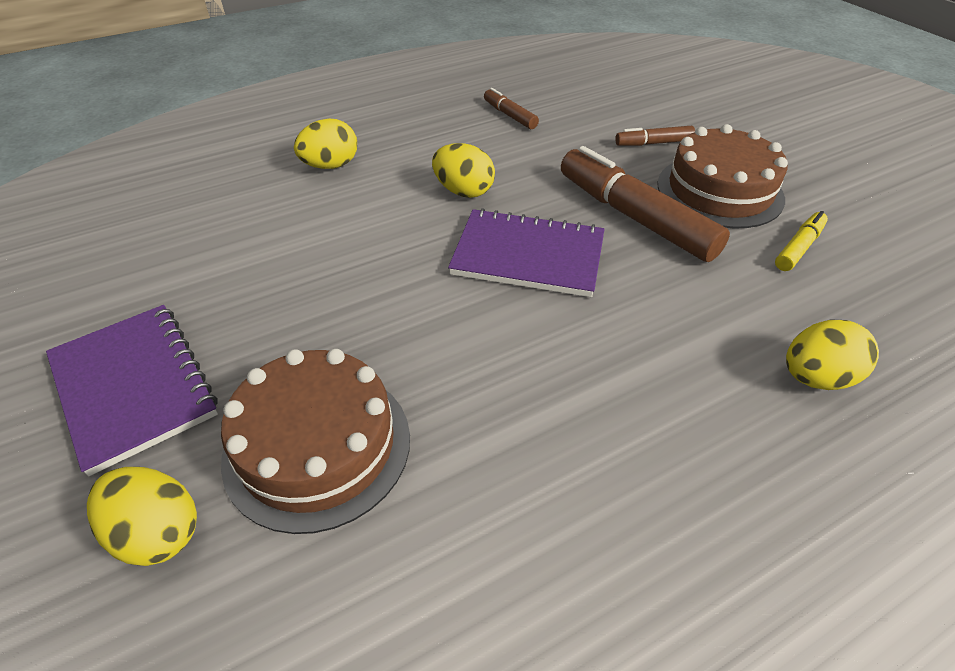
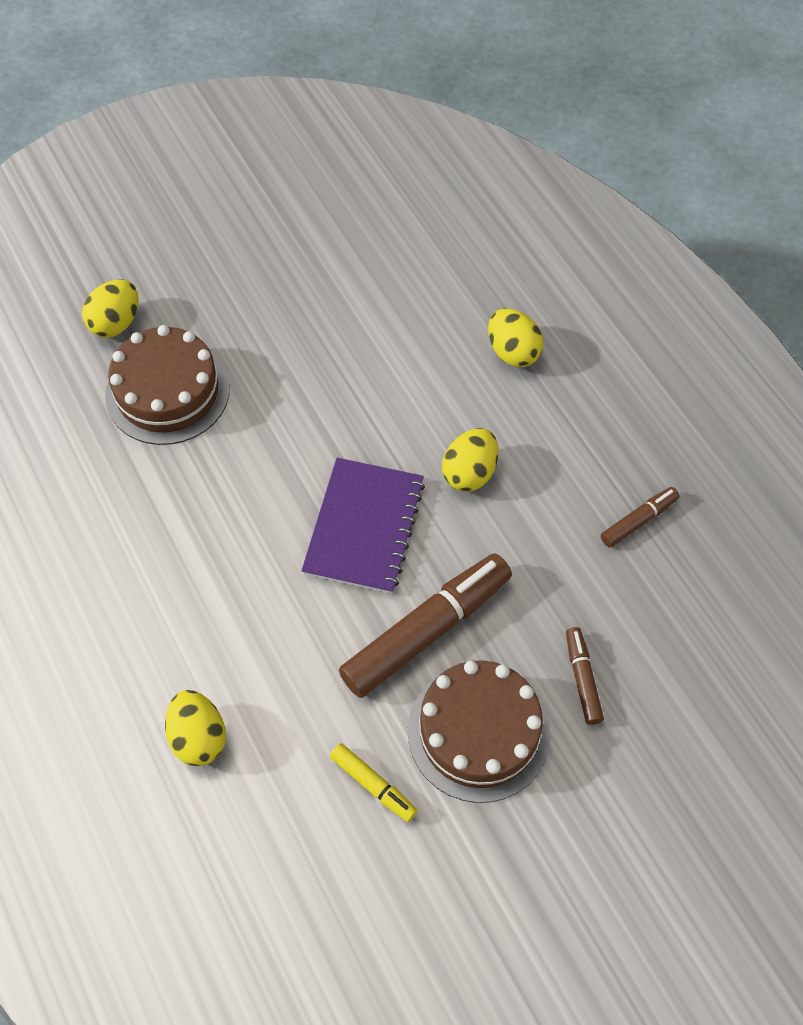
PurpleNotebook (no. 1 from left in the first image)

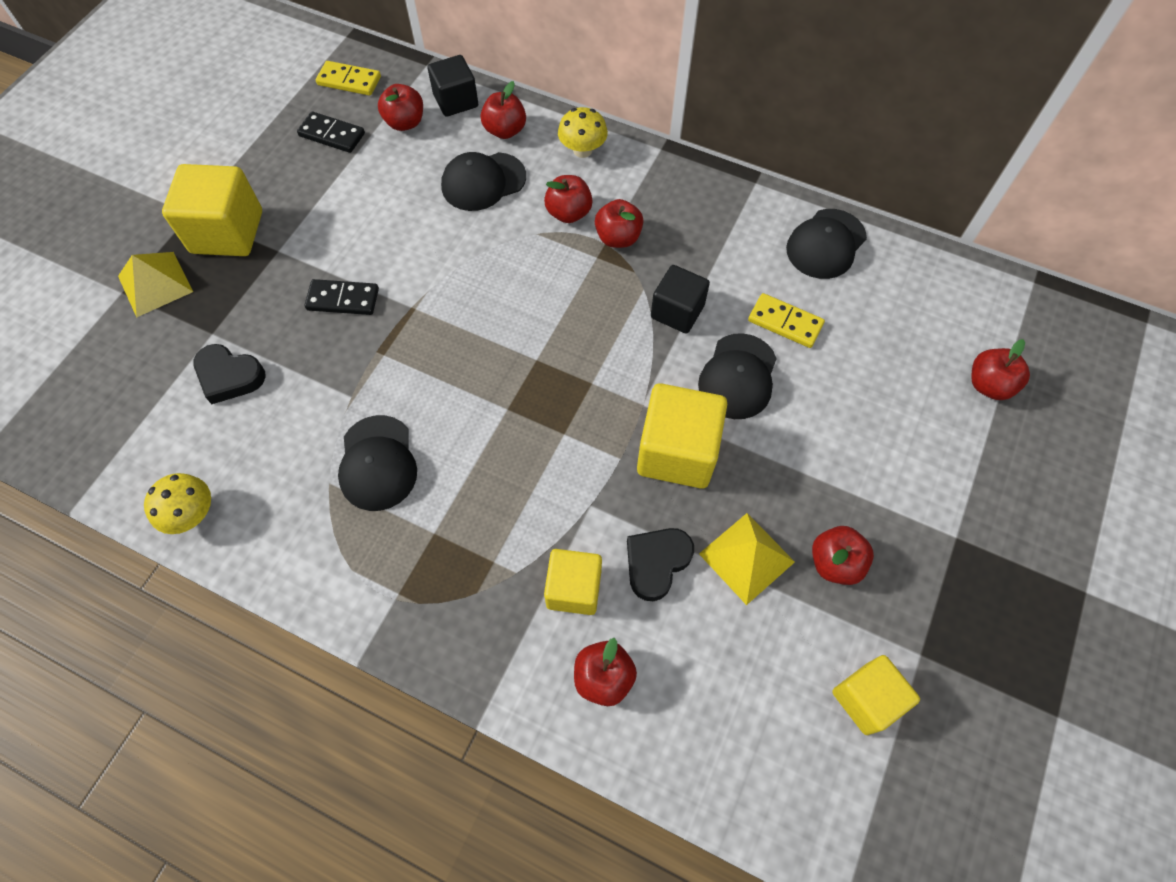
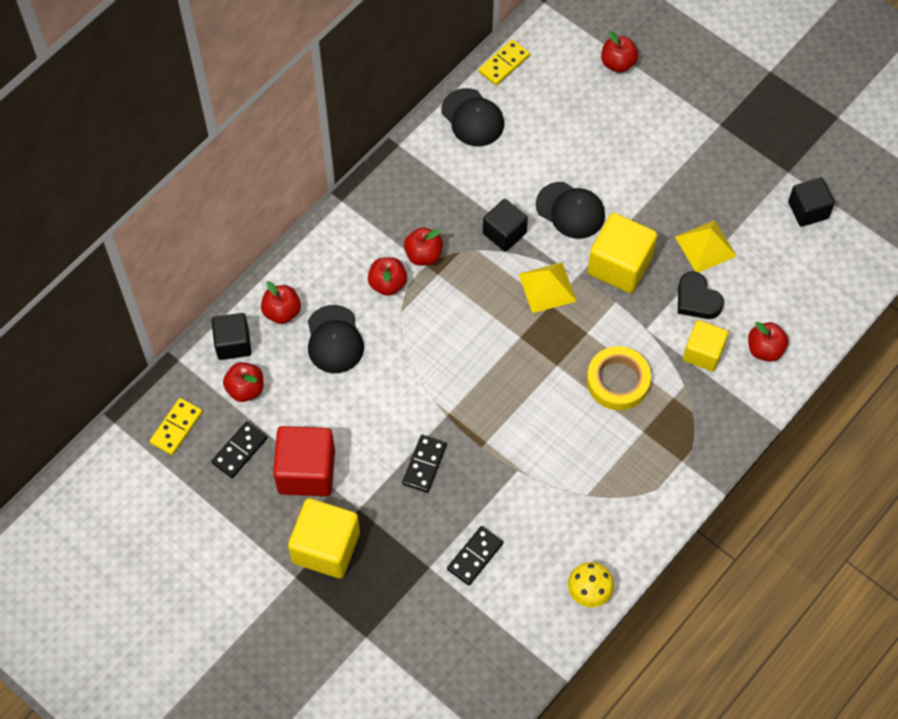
YellowMushroom (no. 2 from left in the first image); YellowPyramid (no. 1 from left); YellowDomino (no. 2 from left); BlackDomino (no. 3 from left); BlackCap (no. 1 from left in the first image); RedApple (no. 6 from left in the first image); BlackCube (no. 3 from left); YellowTape; RedCube

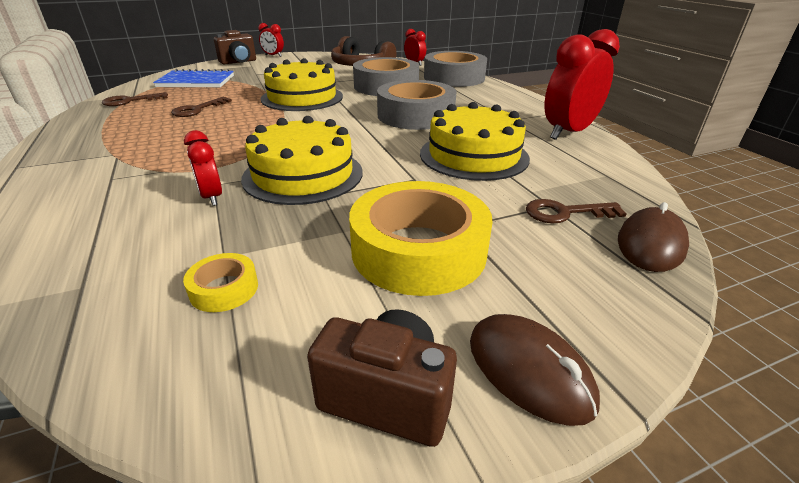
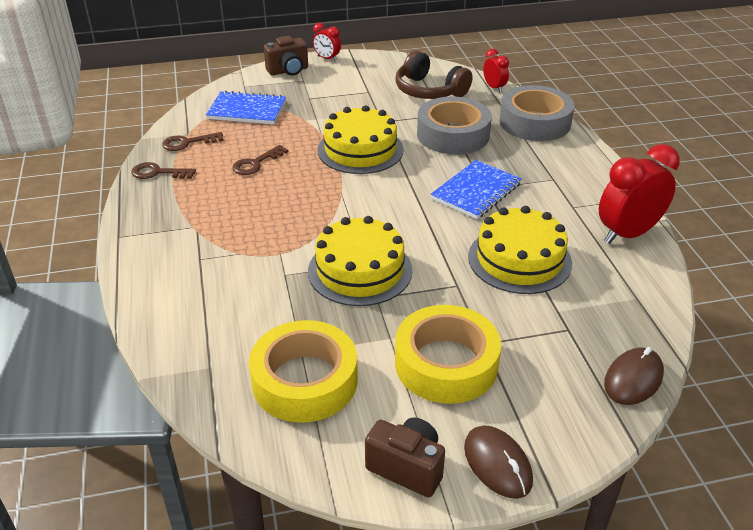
BlueNotebook (no. 2 from left); RedClock (no. 1 from left in the first image); BrownKey (no. 1 from left); YellowTape (no. 1 from left)

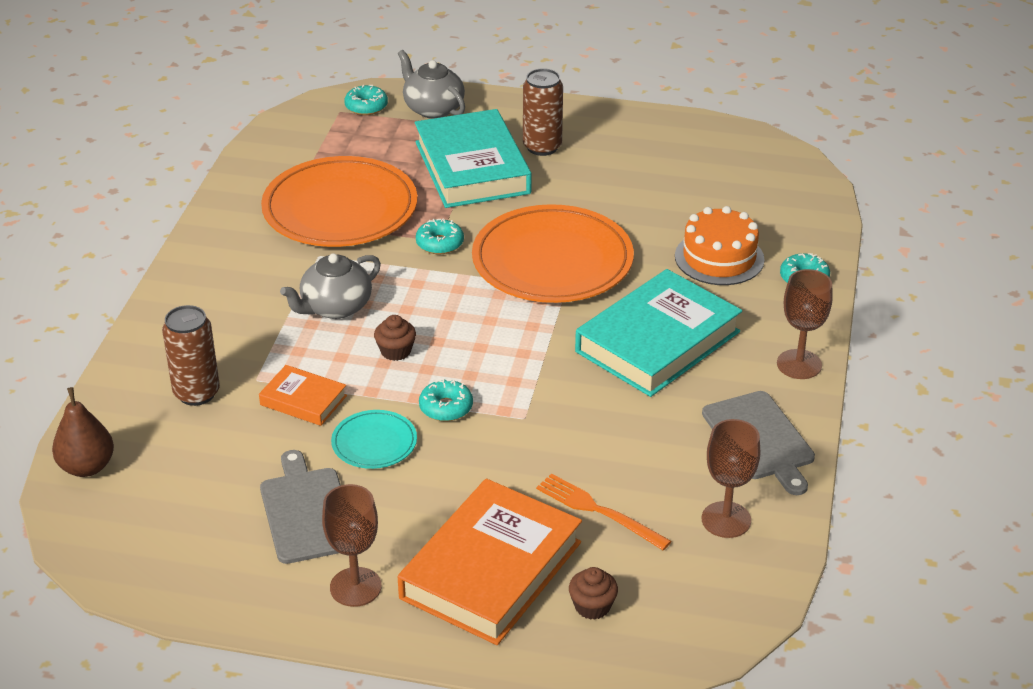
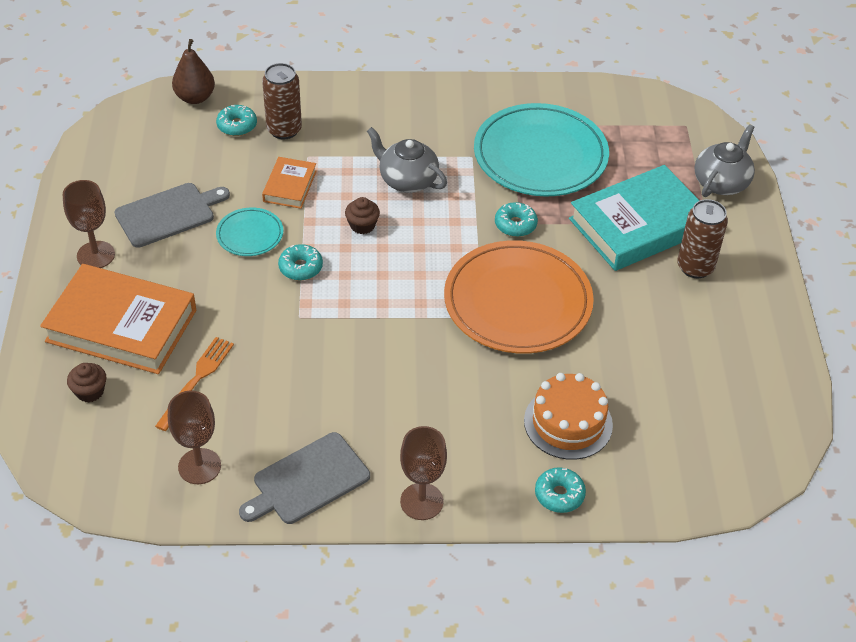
TurquoiseDonut (no. 1 from left); TurquoisePlate (no. 2 from left); TurquoiseBook (no. 2 from left in the first image)

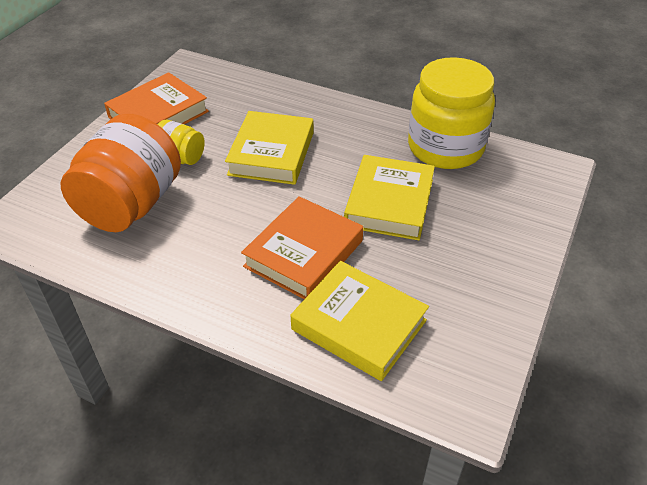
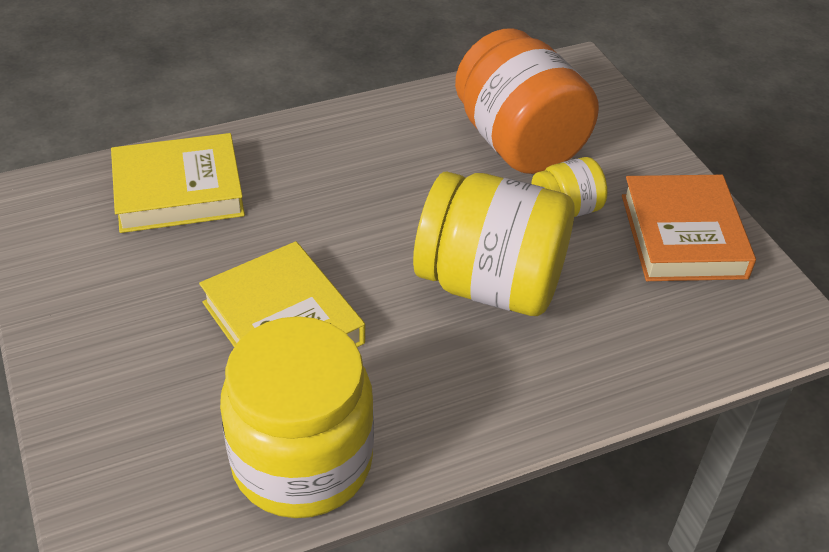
YellowJar (no. 2 from left); OrangeBook (no. 2 from left in the first image)

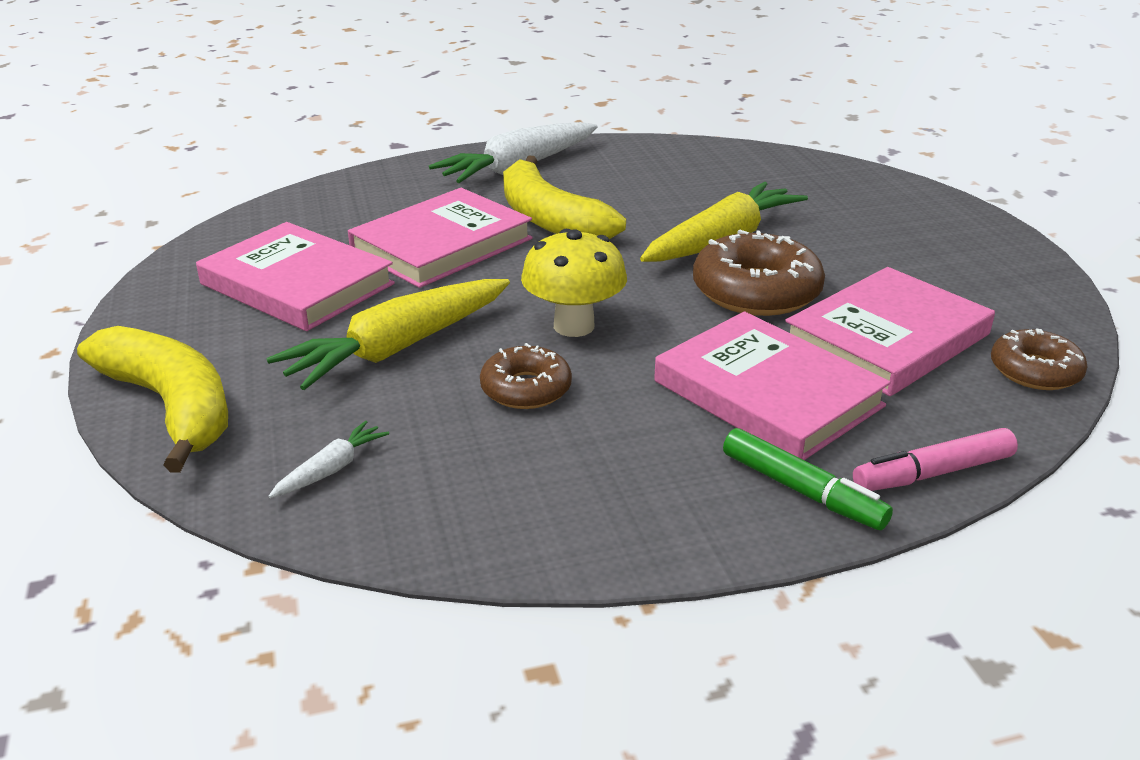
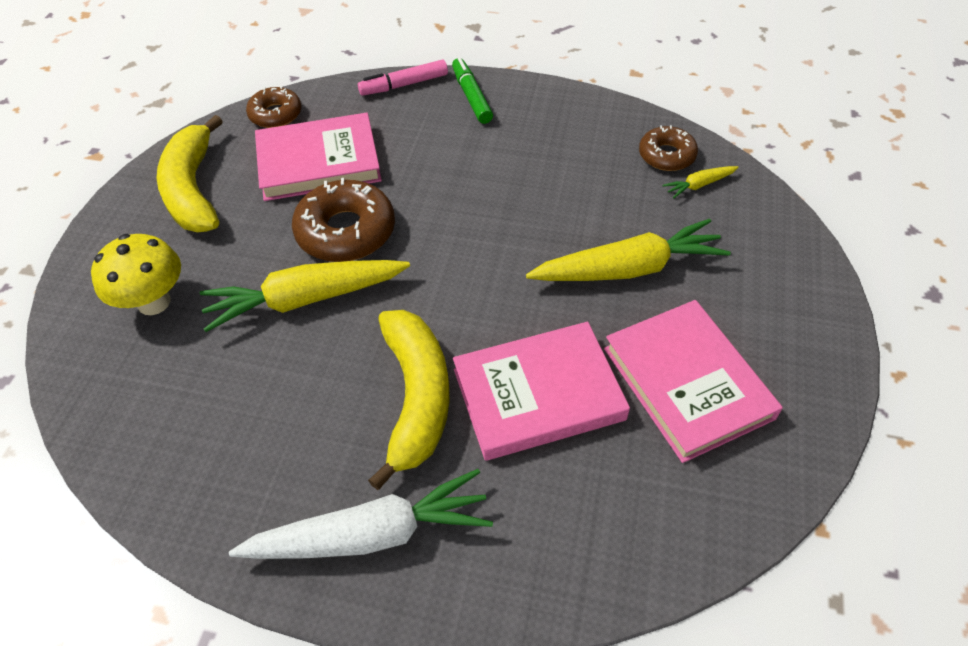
YellowMushroom; PinkBook (no. 3 from left in the first image); YellowBanana (no. 1 from left); BrownDonut (no. 3 from left); YellowCarrot (no. 3 from left); PinkMarker

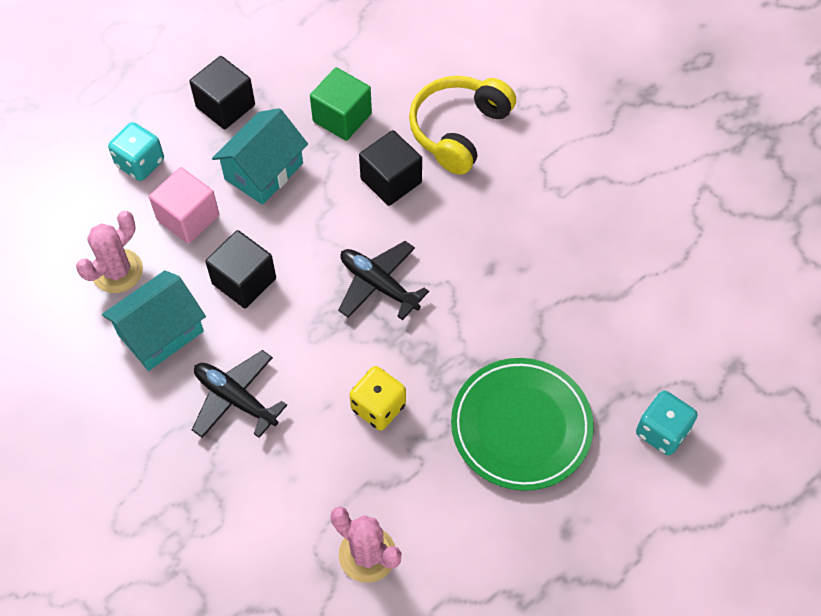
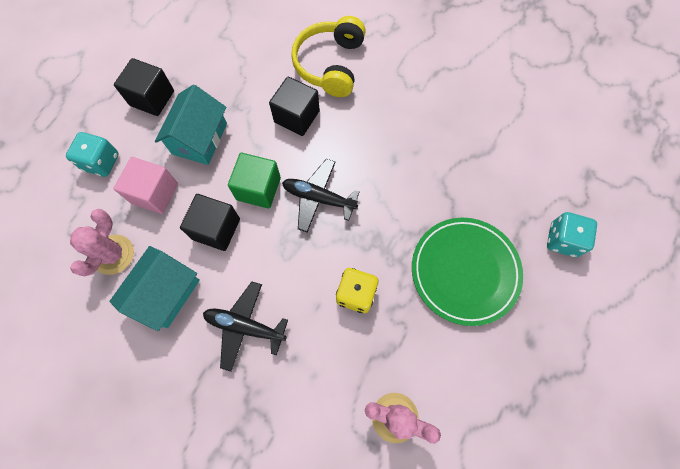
GreenCube

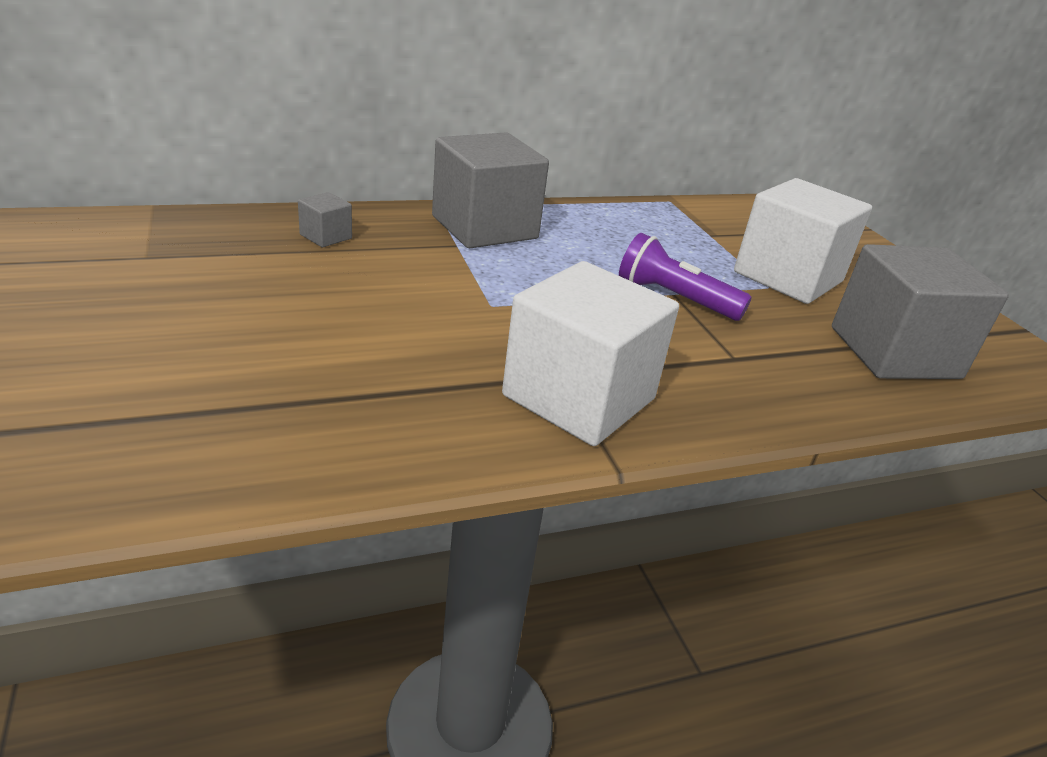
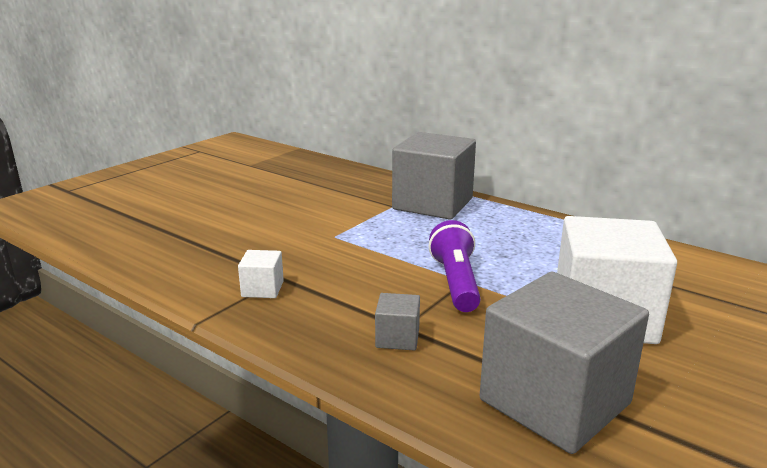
GreyCube (no. 1 from left); WhiteCube (no. 1 from left)

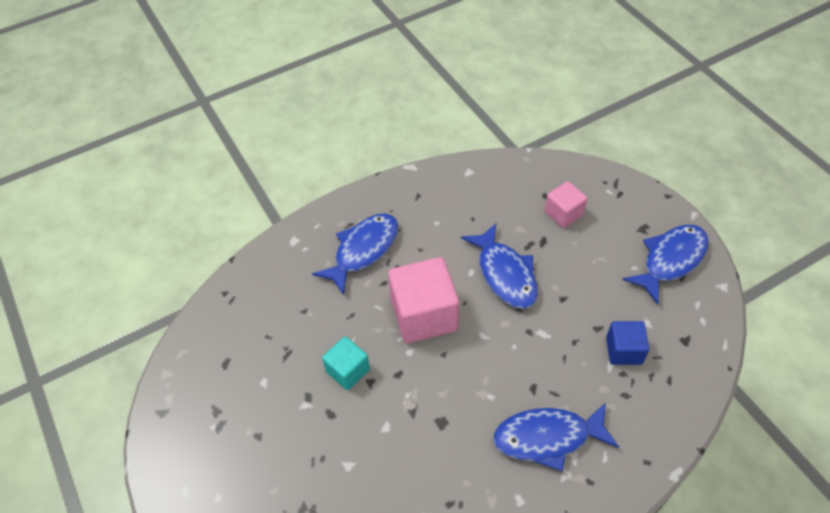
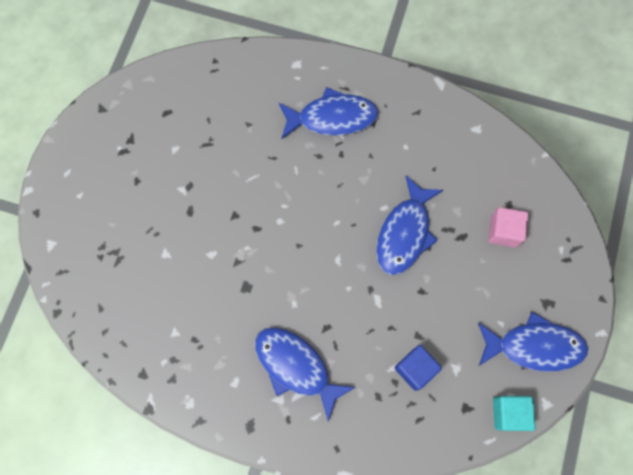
PinkCube (no. 1 from left in the first image); TurquoiseCube

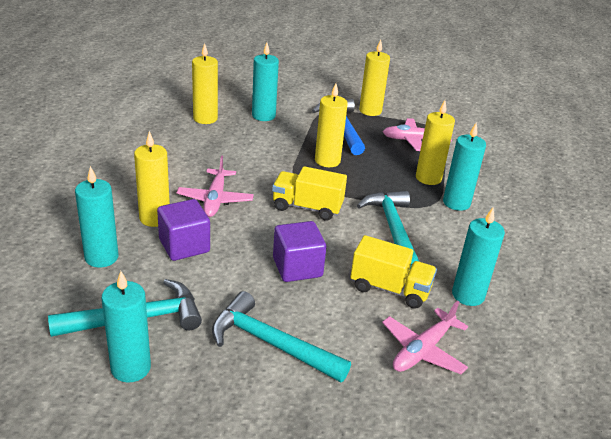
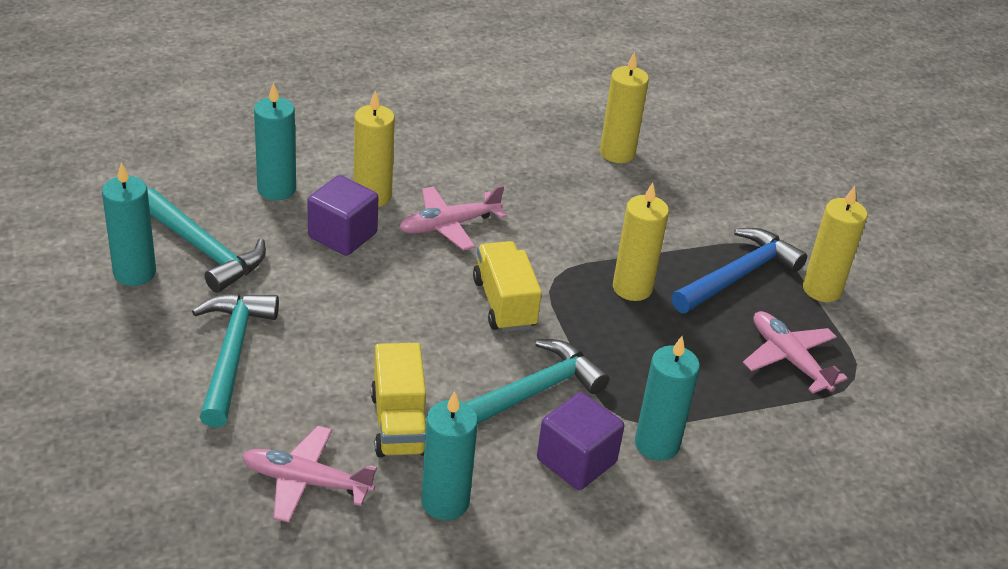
TurquoiseCandle (no. 3 from left in the first image); YellowCandle (no. 5 from left in the first image); PurpleCube (no. 2 from left)

